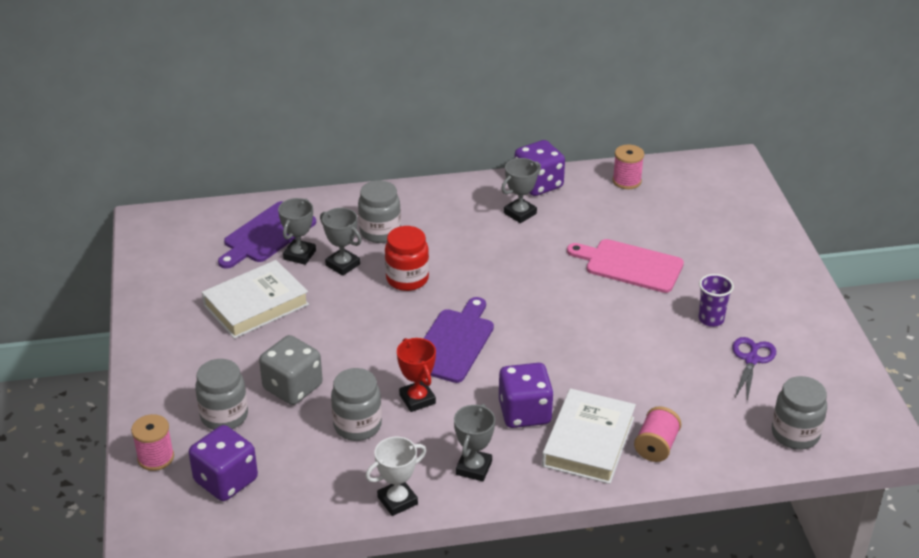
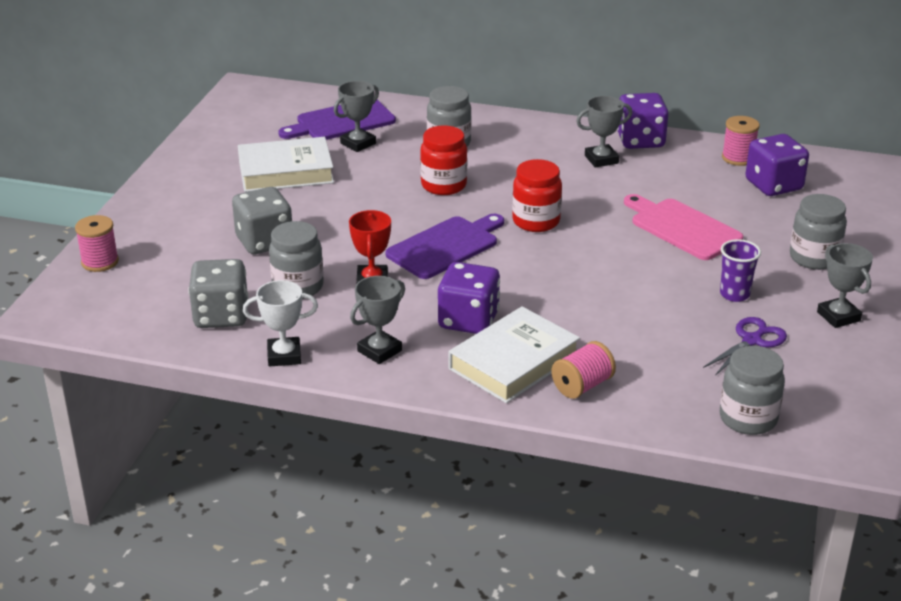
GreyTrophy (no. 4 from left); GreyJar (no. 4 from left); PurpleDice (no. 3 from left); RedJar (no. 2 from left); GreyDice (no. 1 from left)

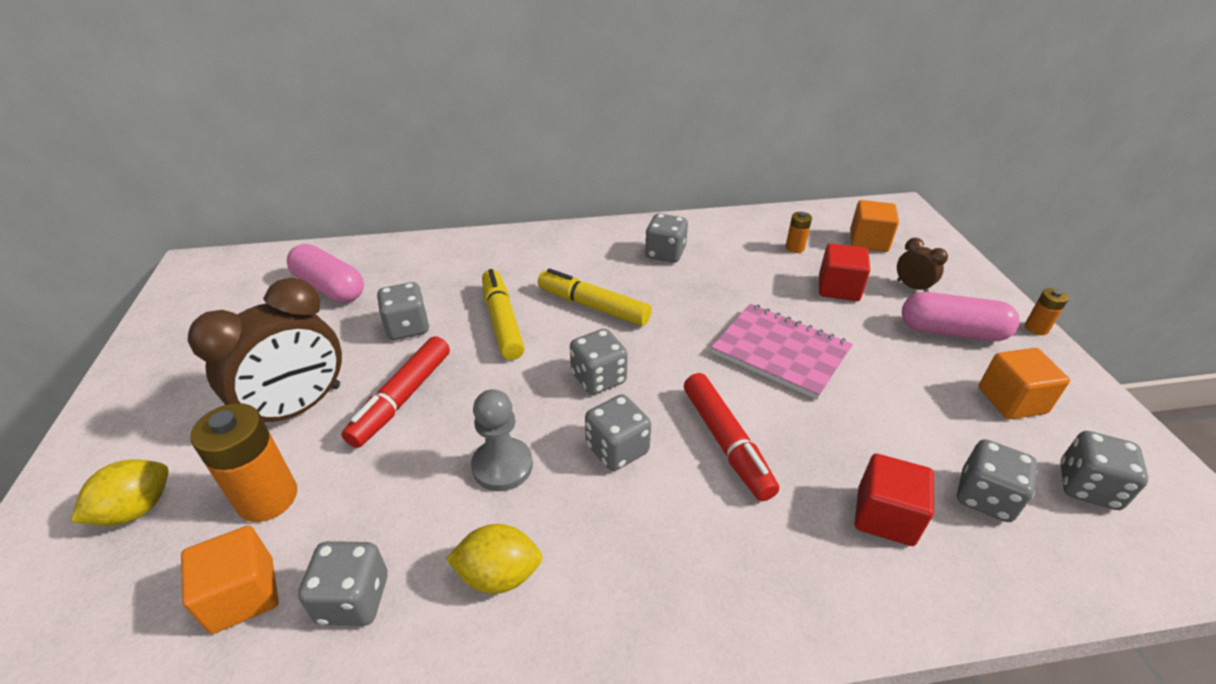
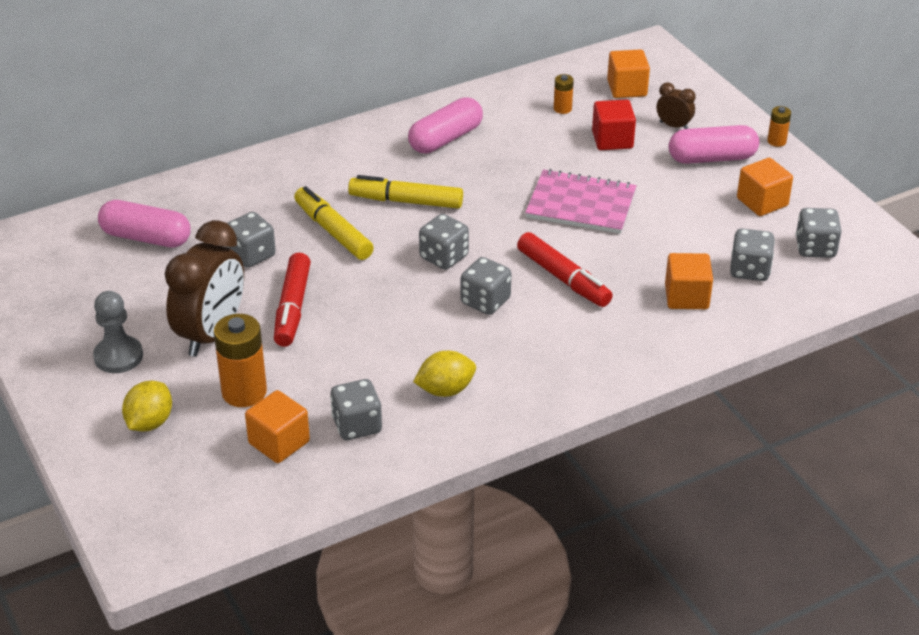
PinkCapsule (no. 2 from left); GreyPawn; OrangeCube (no. 3 from left)

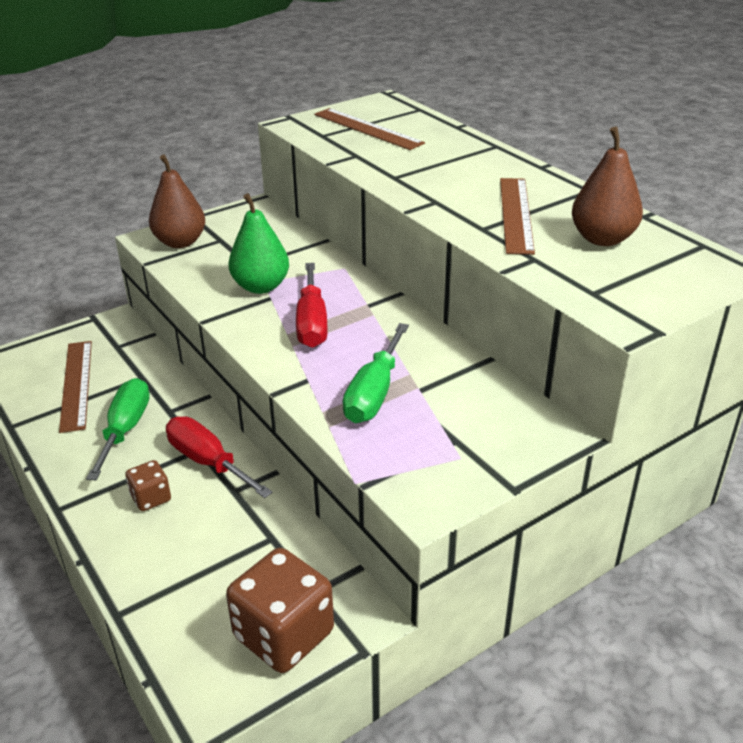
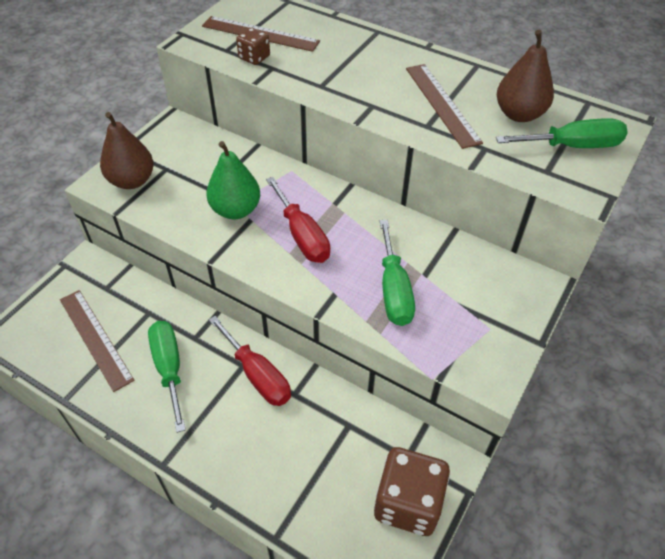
RedScrewdriver (no. 1 from left); BrownDice (no. 1 from left); GreenScrewdriver (no. 3 from left)

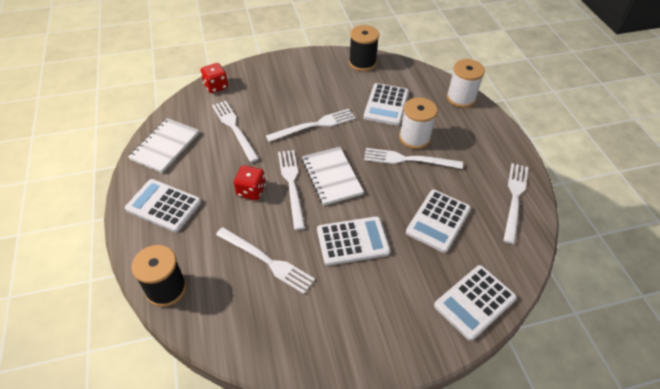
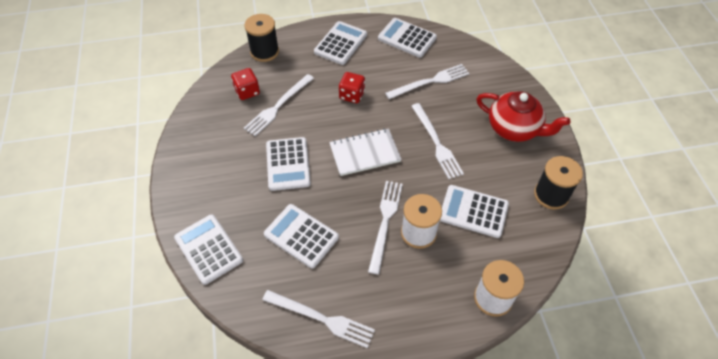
RedDice (no. 1 from left); WhiteCalculator (no. 5 from left); WhiteFork (no. 3 from left in the first image); RedTeapot

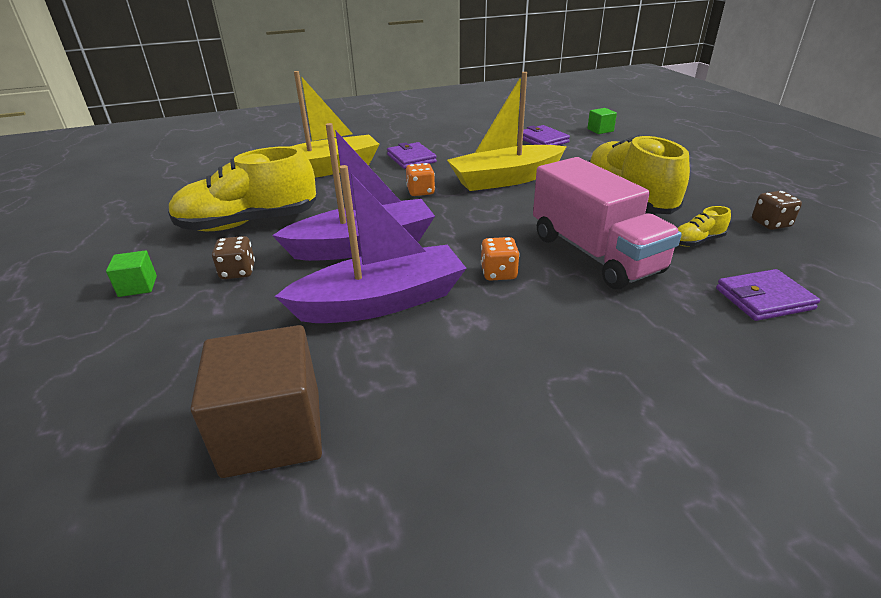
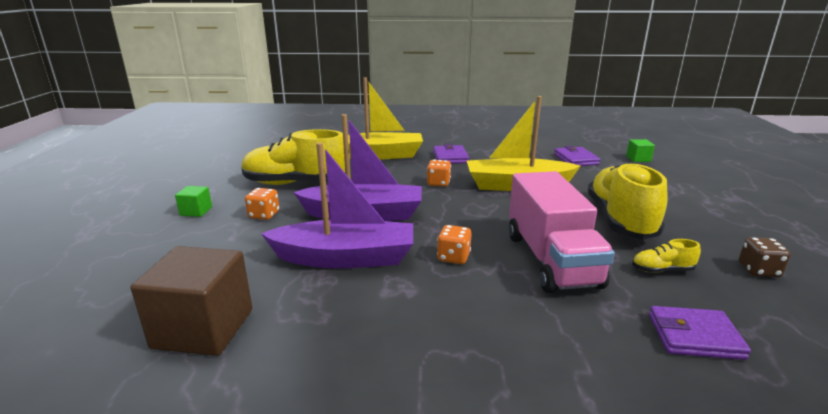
OrangeDice (no. 1 from left)

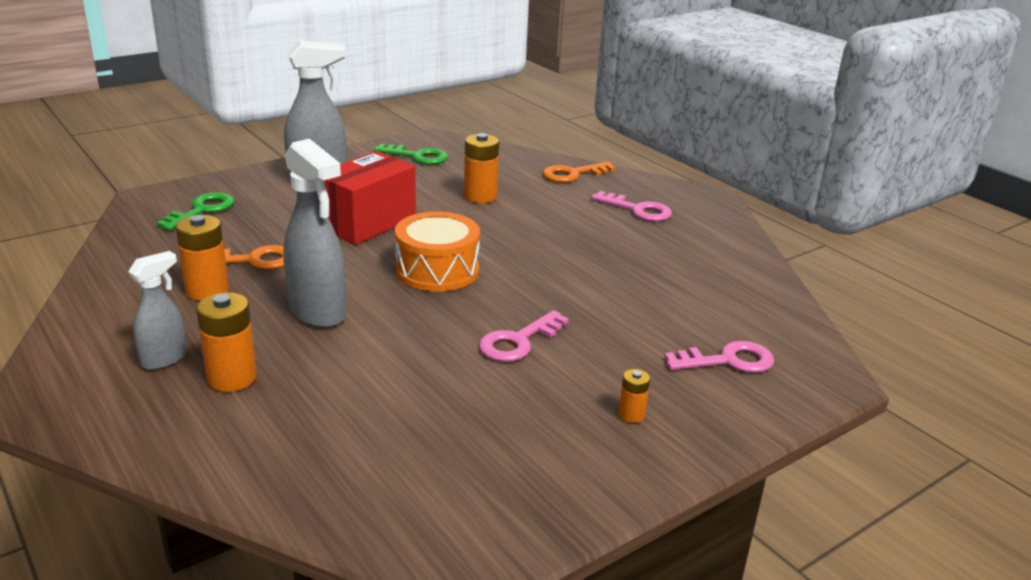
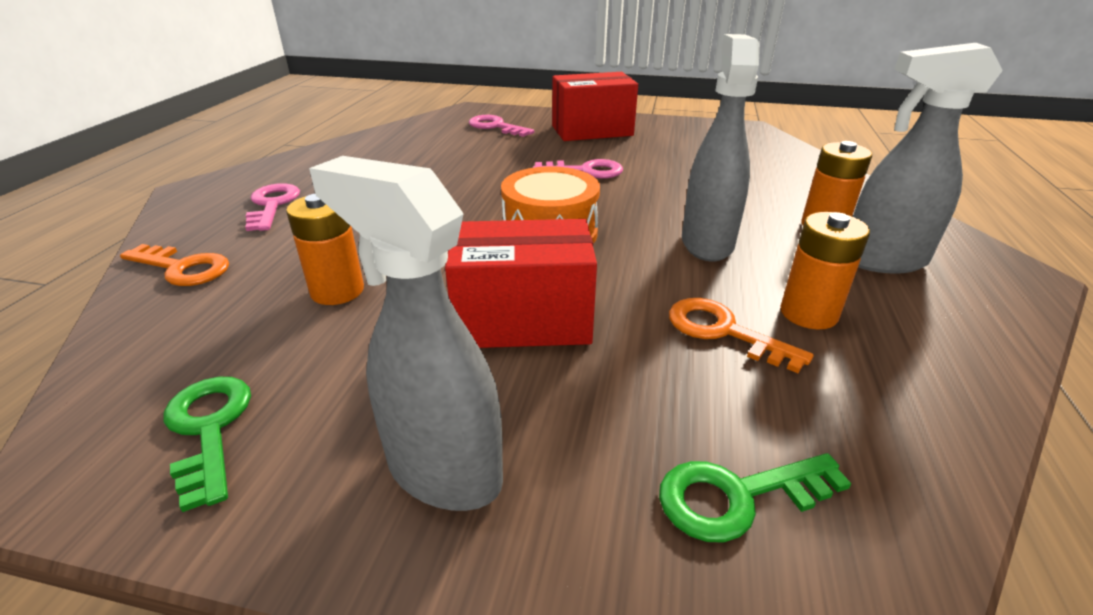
GreySprayBottle (no. 3 from left); RedBox (no. 2 from left)

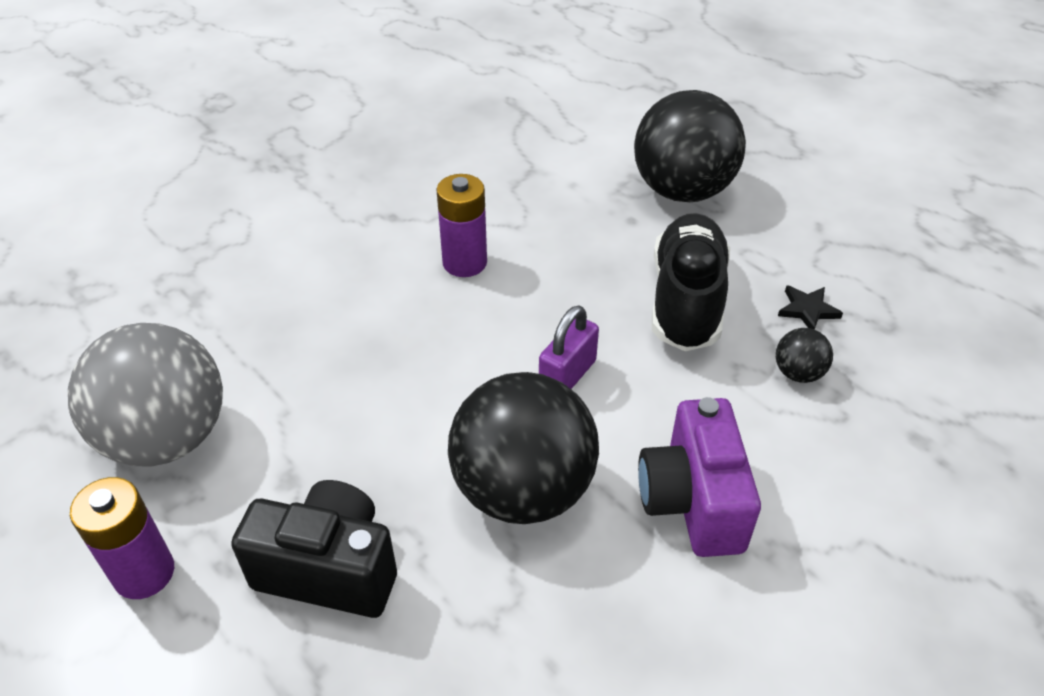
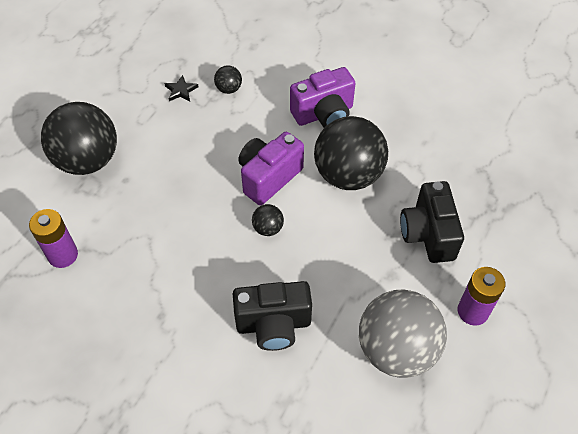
PurpleBattery (no. 1 from left); BlackShoe; PurpleCamera (no. 1 from left); BlackBall (no. 3 from left); BlackCamera (no. 1 from left)

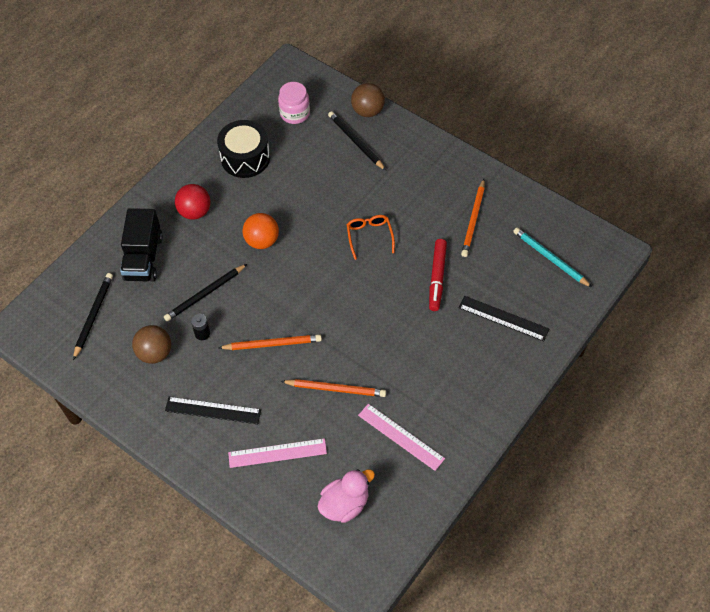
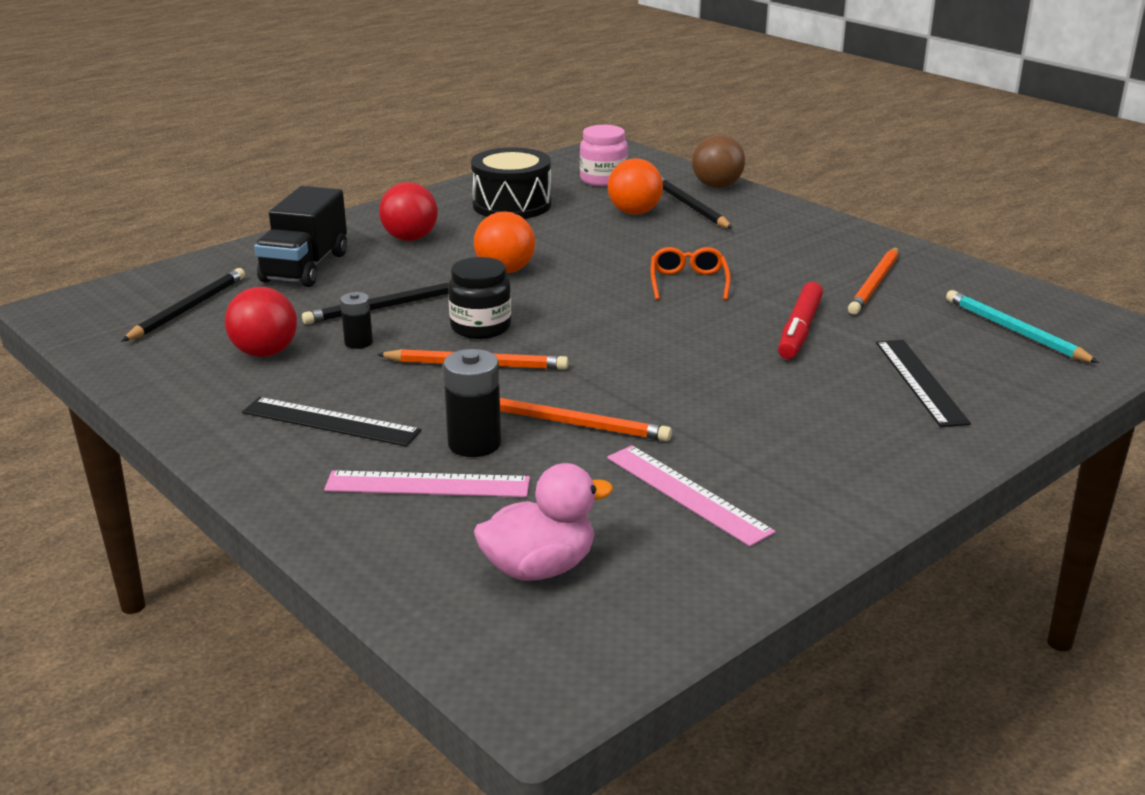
BlackRuler (no. 2 from left); RedBall (no. 1 from left); OrangeBall (no. 2 from left); BlackJar; BlackBattery (no. 2 from left)

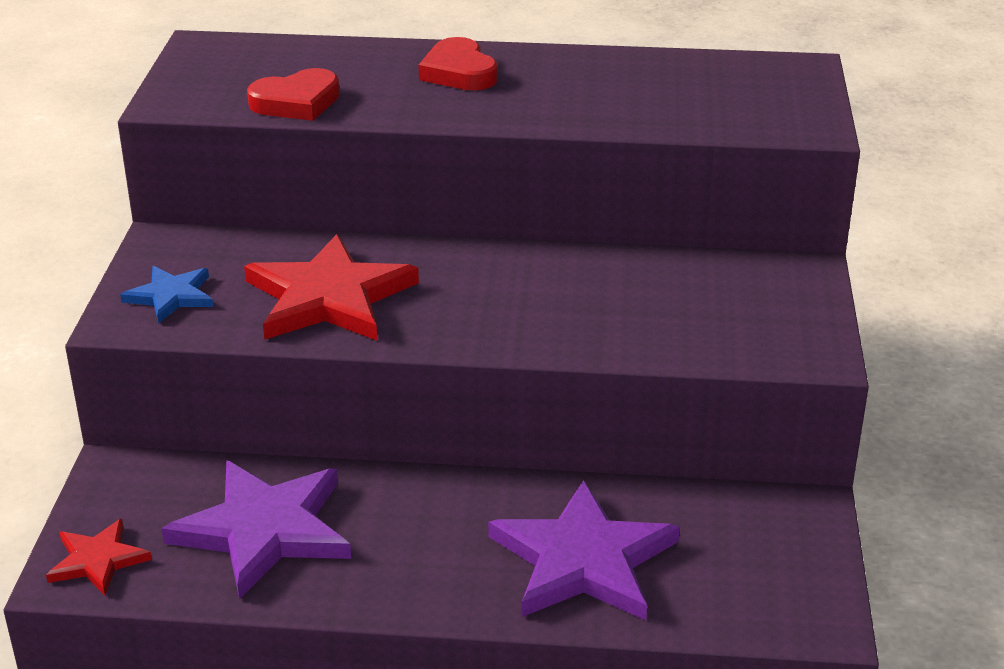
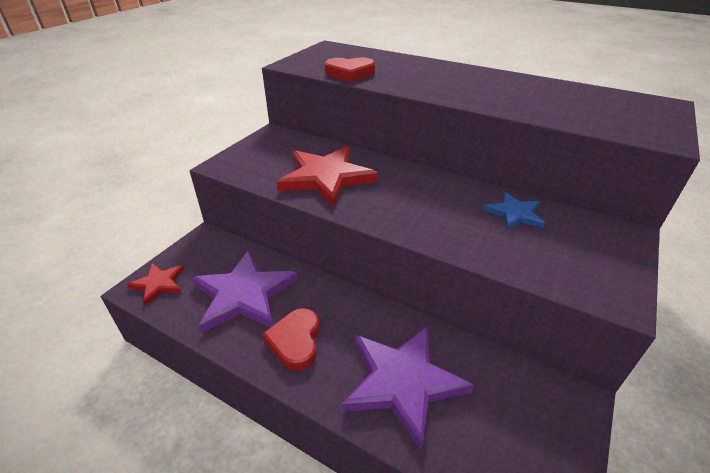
RedHeart (no. 1 from left); BlueStar

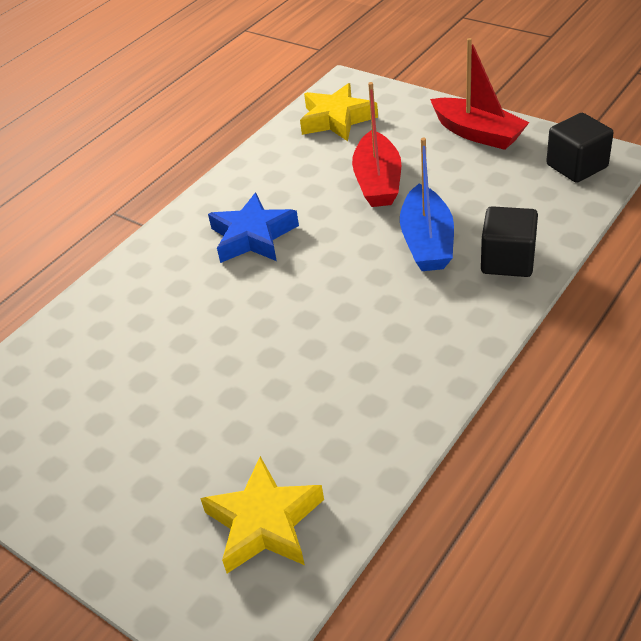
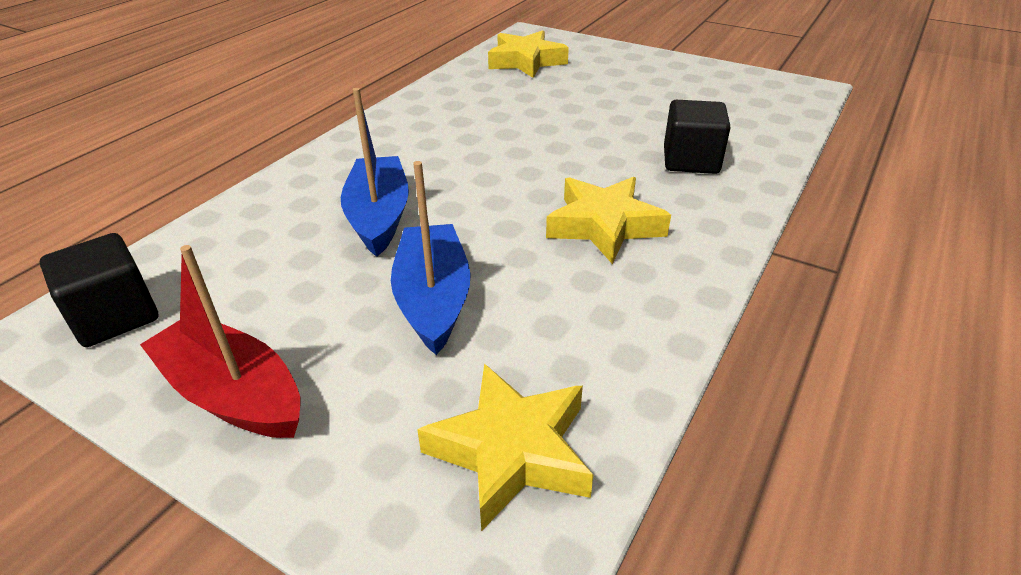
BlueBoat (no. 2 from left); YellowStar (no. 3 from left); BlackCube (no. 2 from left)

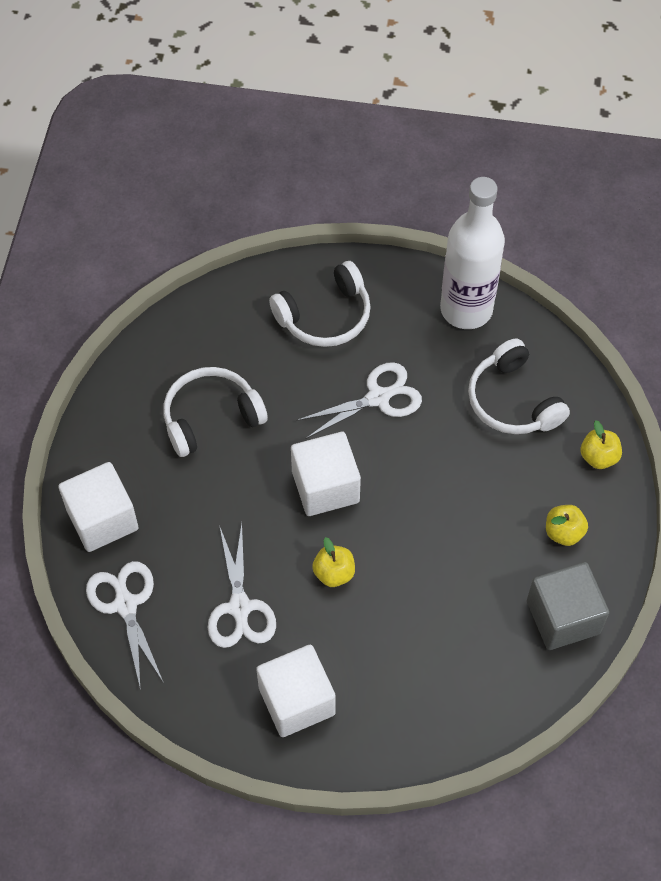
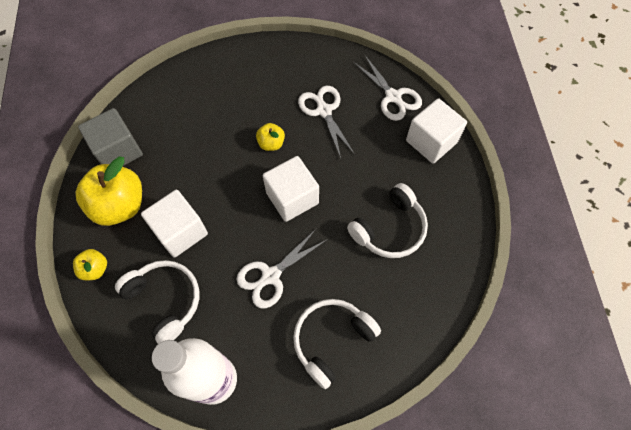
YellowApple (no. 2 from left); WhiteCube (no. 1 from left)

